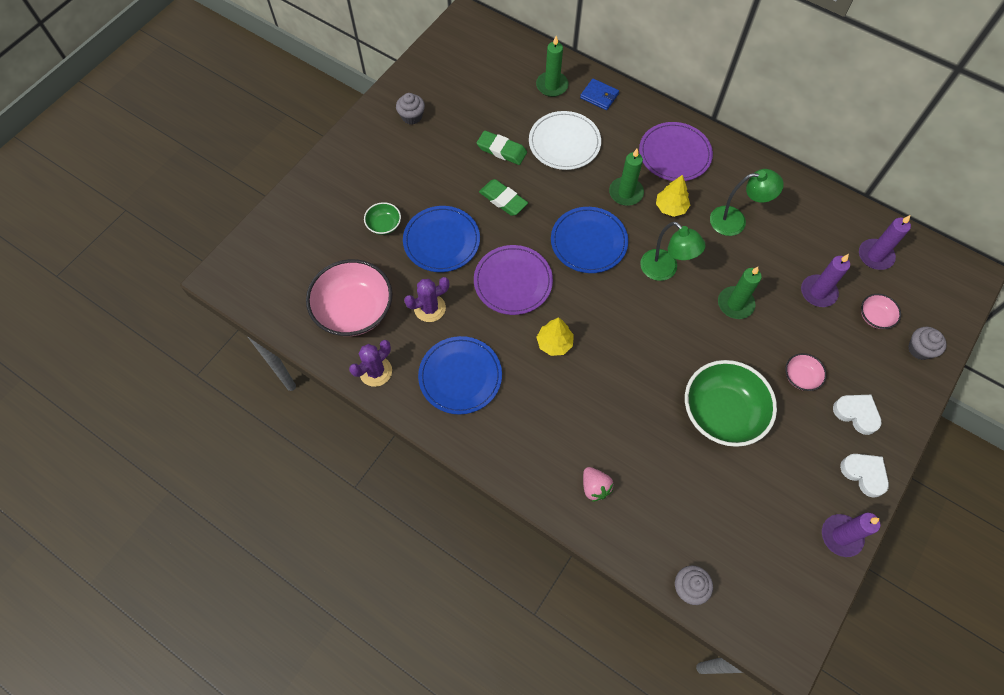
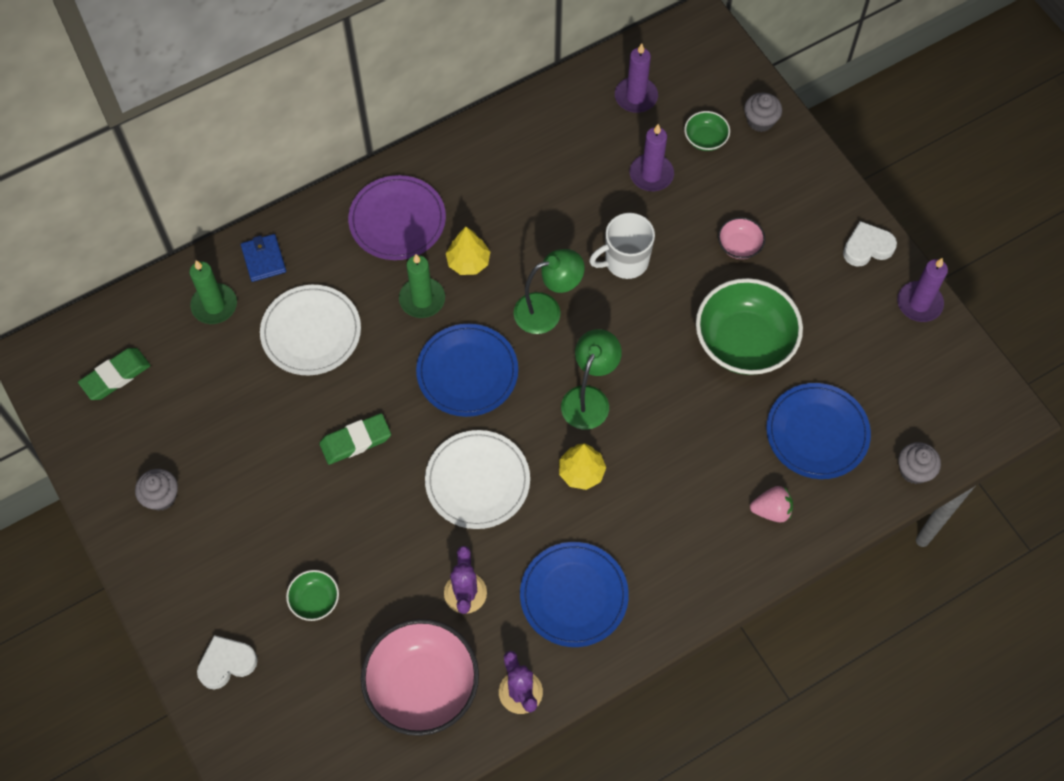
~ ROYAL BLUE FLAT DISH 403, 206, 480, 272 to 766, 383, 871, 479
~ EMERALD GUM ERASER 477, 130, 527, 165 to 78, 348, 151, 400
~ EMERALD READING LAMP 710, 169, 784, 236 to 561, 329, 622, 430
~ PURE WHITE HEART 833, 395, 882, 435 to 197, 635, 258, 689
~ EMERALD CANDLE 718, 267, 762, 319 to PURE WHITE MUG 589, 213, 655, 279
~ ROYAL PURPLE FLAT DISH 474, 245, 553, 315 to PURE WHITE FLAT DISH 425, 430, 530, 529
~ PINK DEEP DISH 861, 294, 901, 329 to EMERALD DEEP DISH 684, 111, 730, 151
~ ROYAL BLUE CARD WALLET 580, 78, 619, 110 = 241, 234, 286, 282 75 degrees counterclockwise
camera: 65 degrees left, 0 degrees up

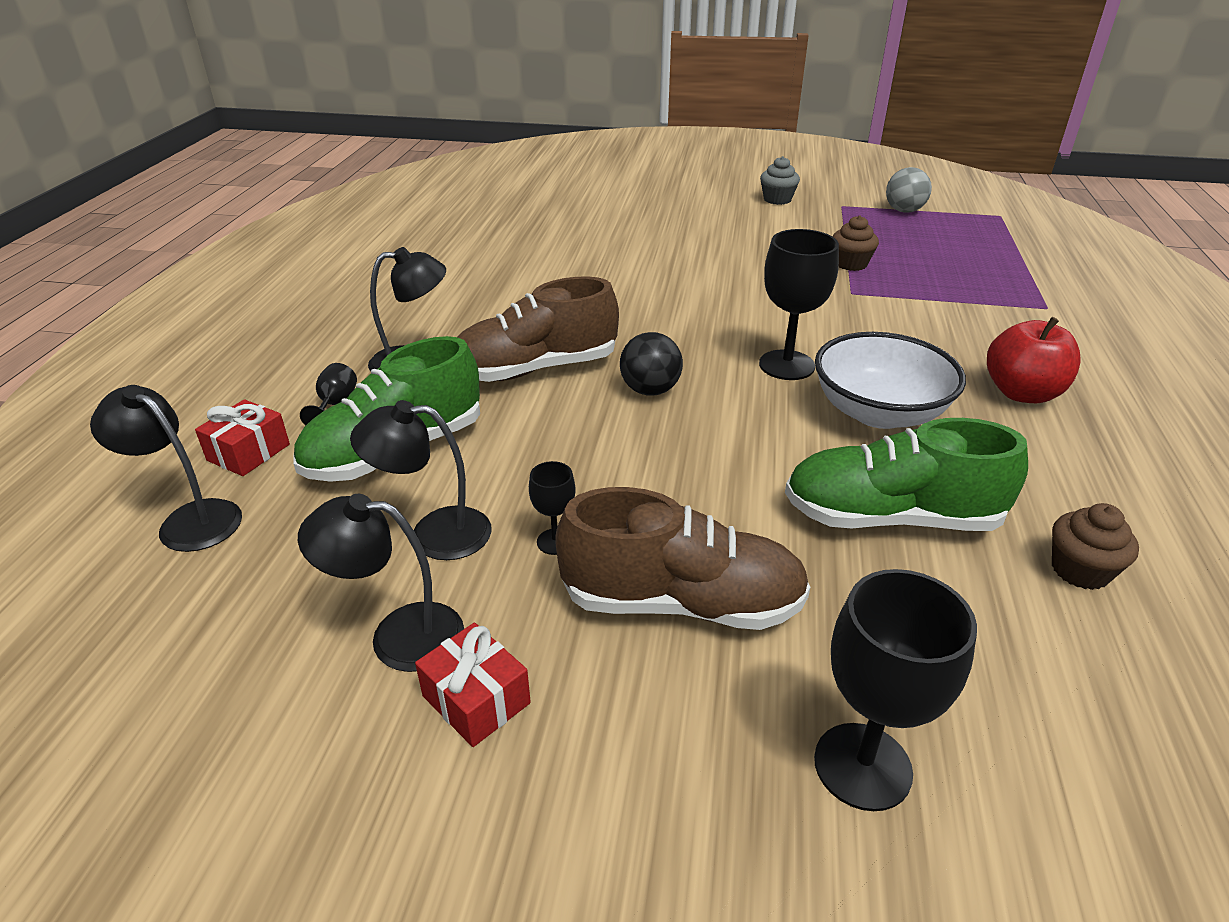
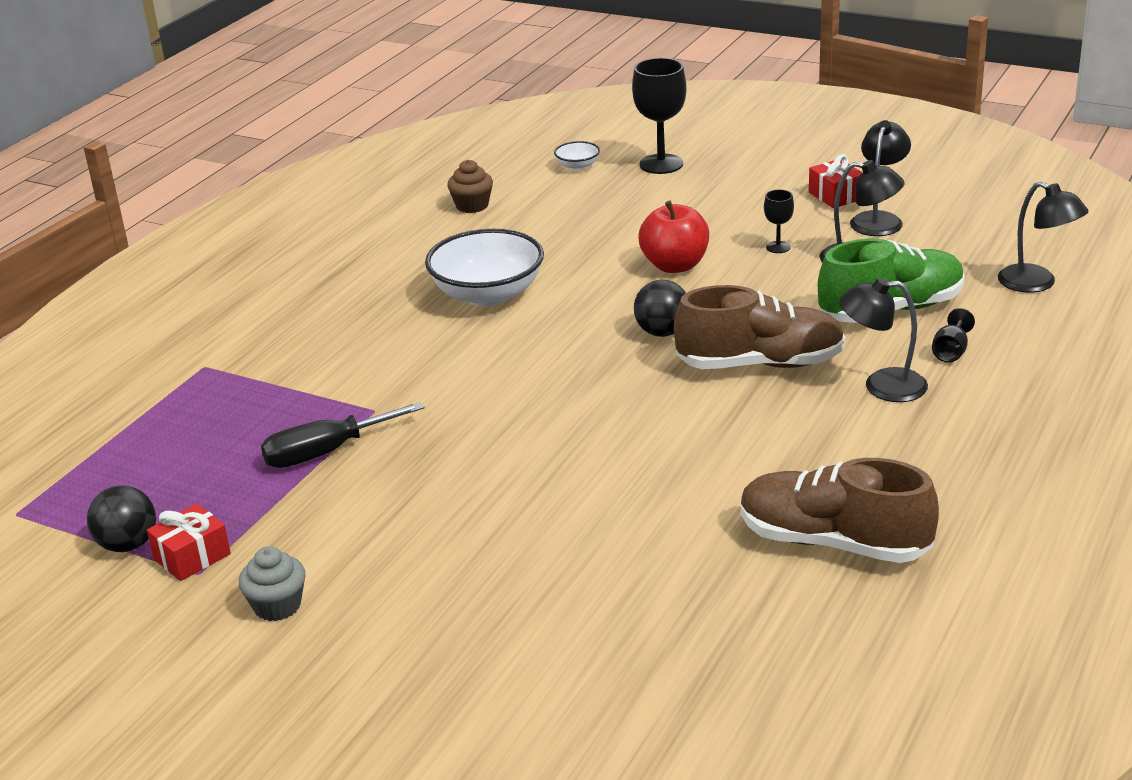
- EBONY WINE GLASS 759, 229, 839, 380
- EMERALD LACE-UP SHOE 785, 418, 1028, 531
+ PURE WHITE DEEP DISH 554, 141, 600, 171
~ CRIMSON PRESENT 195, 399, 290, 476 to 147, 504, 231, 581
~ RUSSET LACE-UP SHOE 555, 487, 810, 630 to 741, 458, 939, 563
~ CRIMSON APPLE FRUIT 987, 317, 1081, 404 to 638, 201, 709, 273
~ RUSSET CUPCAKE 833, 215, 879, 271 to EBONY HAND SCREWDRIVER 261, 402, 424, 468
~ ASH-GREY PLAY BALL 886, 167, 932, 213 to EBONY PLAY BALL 87, 485, 156, 552
~ EBONY READING LAMP 298, 494, 464, 672 = 850, 120, 911, 236 90 degrees counterclockwise
camera: 160 degrees left, 5 degrees down

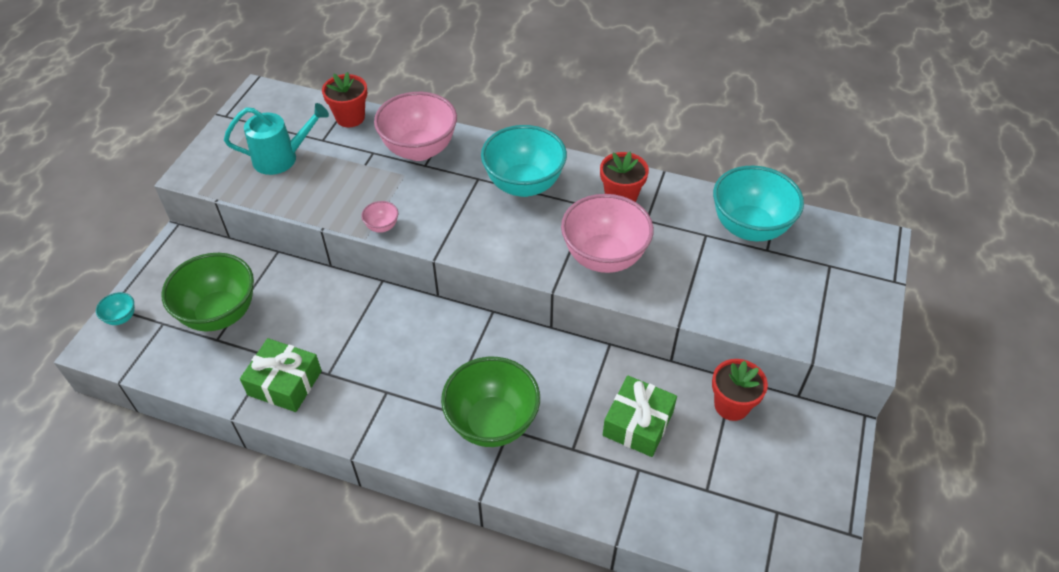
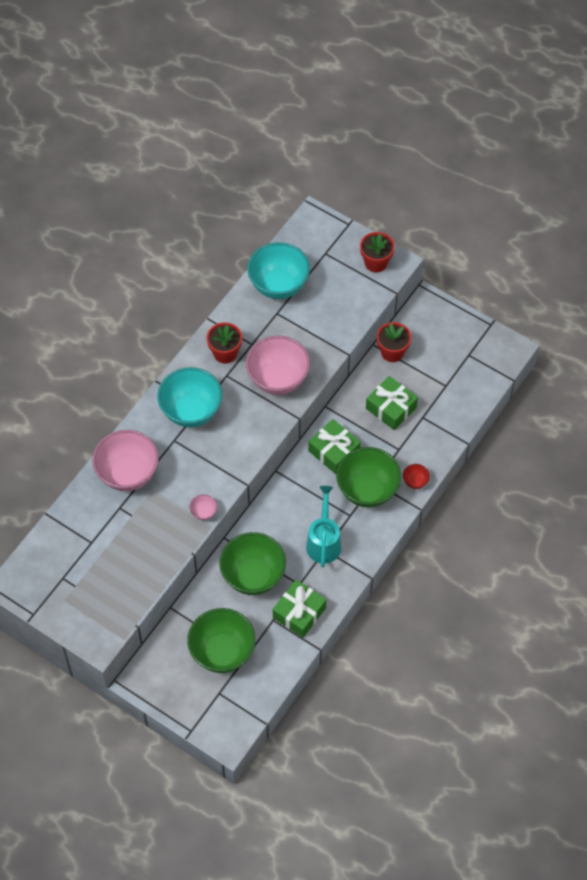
- TURQUOISE DEEP DISH 96, 292, 135, 325
+ EMERALD DEEP DISH 219, 532, 286, 595
+ EMERALD PRESENT 308, 419, 361, 474
+ CRIMSON DEEP DISH 403, 464, 430, 489
~ TURQUOISE WATERING CAN 224, 103, 329, 175 to 306, 486, 341, 568
~ CRIMSON POTTED PLANT 322, 72, 367, 127 to 360, 232, 395, 273
camera: 75 degrees left, 10 degrees up

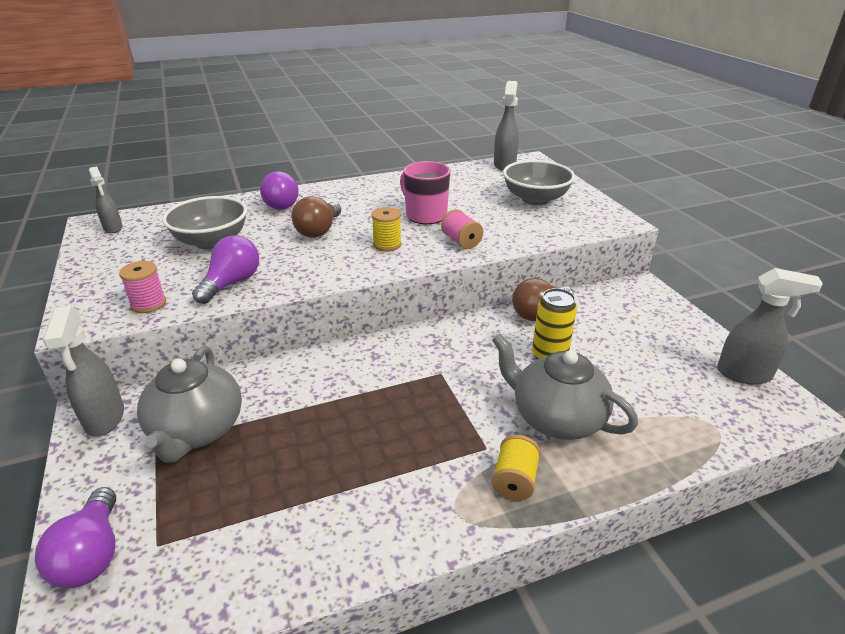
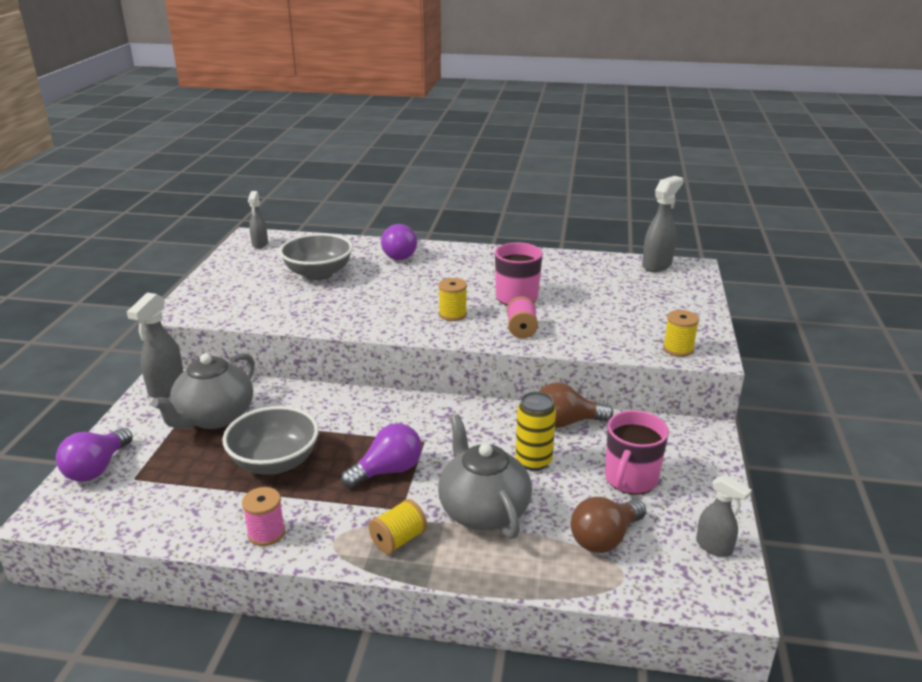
+ PINK MUG 605, 410, 669, 495
+ BRIGHT YELLOW REEL OF THREAD 663, 310, 699, 357
~ PINK REEL OF THREAD 119, 261, 166, 313 to 242, 487, 285, 546
~ ROYAL PURPLE LIGHT BULB 192, 235, 259, 304 to 341, 423, 422, 488
~ RUSSET LIGHT BULB 291, 196, 341, 238 to 571, 497, 646, 553
~ ASH-GREY DEEP DISH 503, 160, 575, 205 to 222, 406, 319, 475
~ ASH-GREY SPRAYER 717, 268, 823, 385 = 696, 475, 752, 557 x0.64
camera: 30 degrees right, 5 degrees down

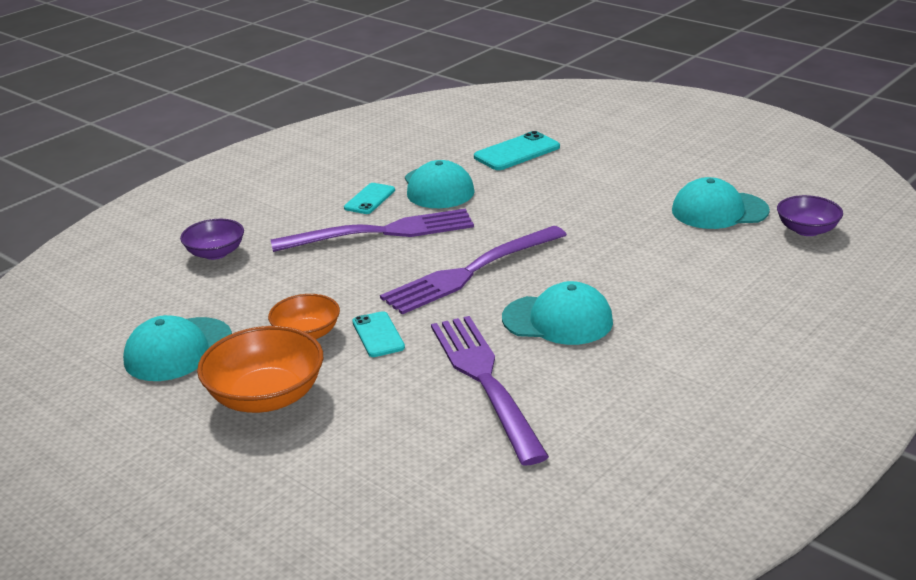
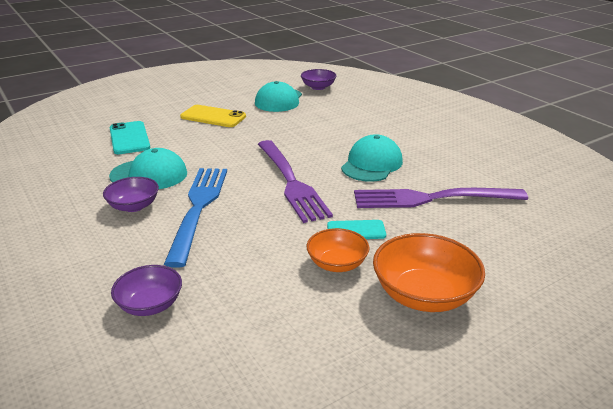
- TURQUOISE PEAKED CAP 123, 315, 232, 381
+ BRIGHT YELLOW PHONE 180, 105, 246, 127
~ TURQUOISE PHONE 344, 183, 395, 214 to ROYAL PURPLE DEEP DISH 103, 177, 159, 212
~ ROYAL PURPLE FORK 271, 208, 474, 252 to ROYAL BLUE FORK 164, 168, 227, 268
camera: 75 degrees left, 0 degrees up

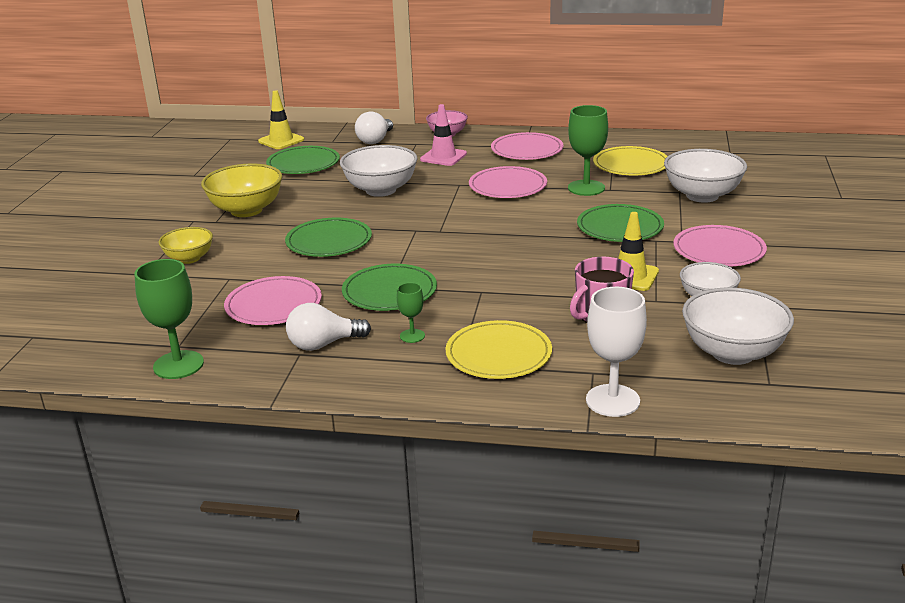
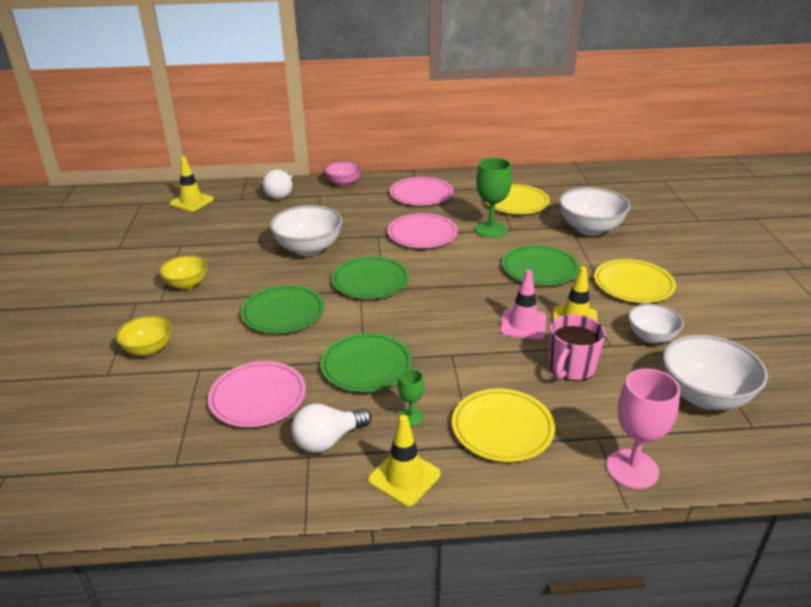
- EMERALD WINE GLASS 134, 259, 204, 379
+ BRIGHT YELLOW ROAD CONE 368, 415, 441, 507
~ EMERALD FLAT DISH 266, 146, 340, 174 to 331, 256, 409, 299
~ PINK ROAD CONE 420, 104, 467, 166 to 500, 270, 547, 340
~ PURE WHITE WINE GLASS 586, 287, 647, 417 to PINK WINE GLASS 606, 368, 680, 489
~ PINK FLAT DISH 673, 225, 767, 267 to BRIGHT YELLOW FLAT DISH 594, 259, 676, 303
~ BRIGHT YELLOW DEEP DISH 201, 163, 282, 217 = 159, 255, 208, 290 x0.61
camera: 15 degrees left, 5 degrees up

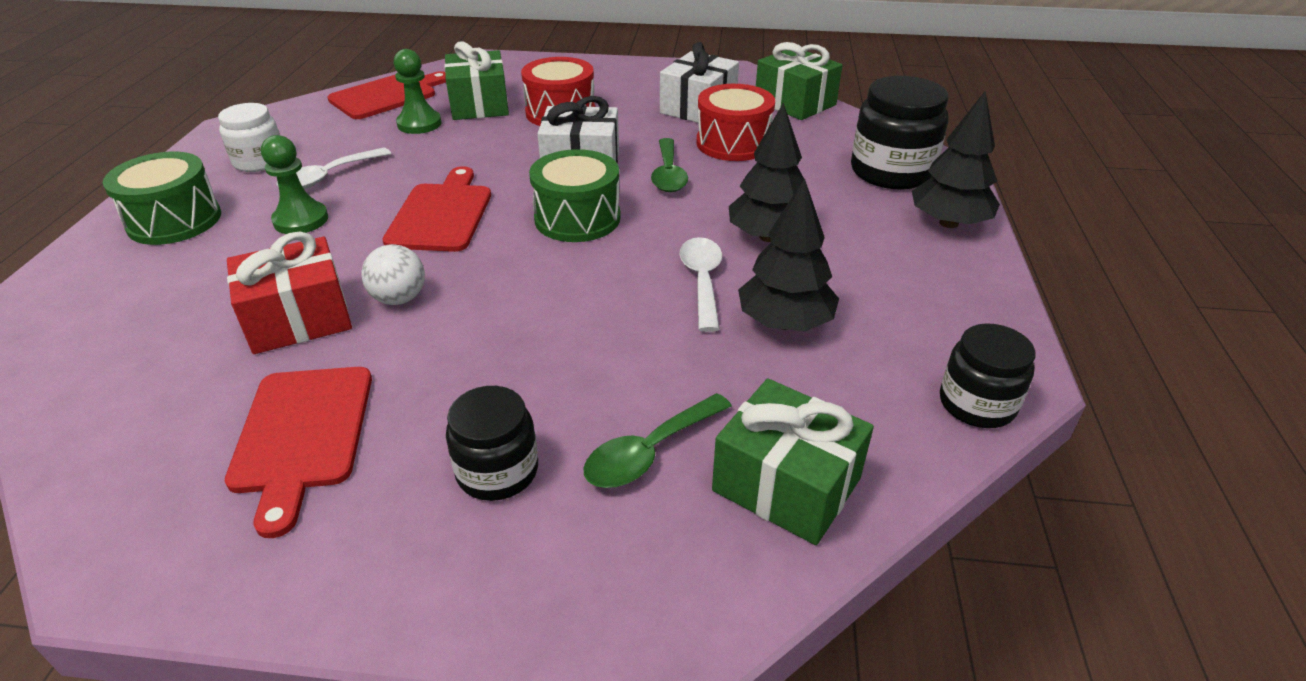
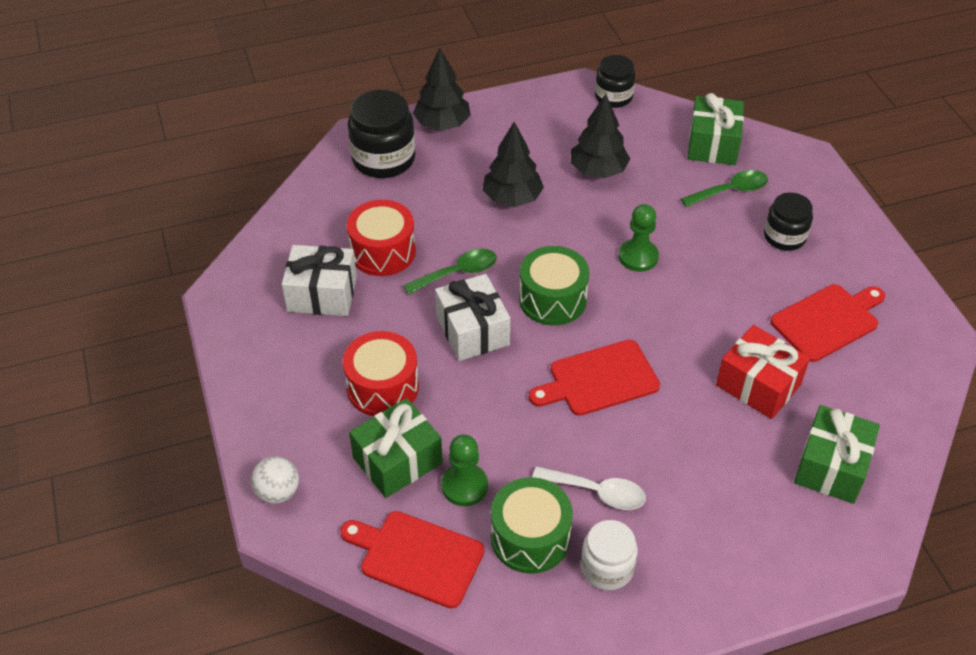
- PURE WHITE TEASPOON 679, 237, 722, 332
~ EMERALD SNARE DRUM 103, 152, 221, 245 to 491, 477, 573, 574
~ EMERALD GAME PAWN 261, 135, 328, 234 to 619, 204, 659, 272
~ PURE WHITE PLAY BALL 361, 244, 425, 305 to 251, 456, 299, 504
~ EMERALD PRESENT 756, 42, 842, 120 to 794, 405, 880, 504
~ EMERALD TEASPOON 584, 393, 732, 488 = 681, 170, 768, 207 45 degrees counterclockwise
camera: 115 degrees left, 10 degrees up

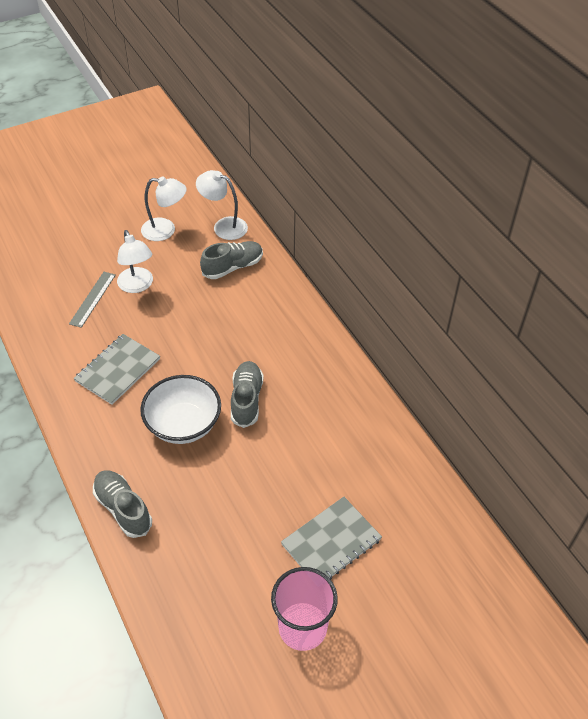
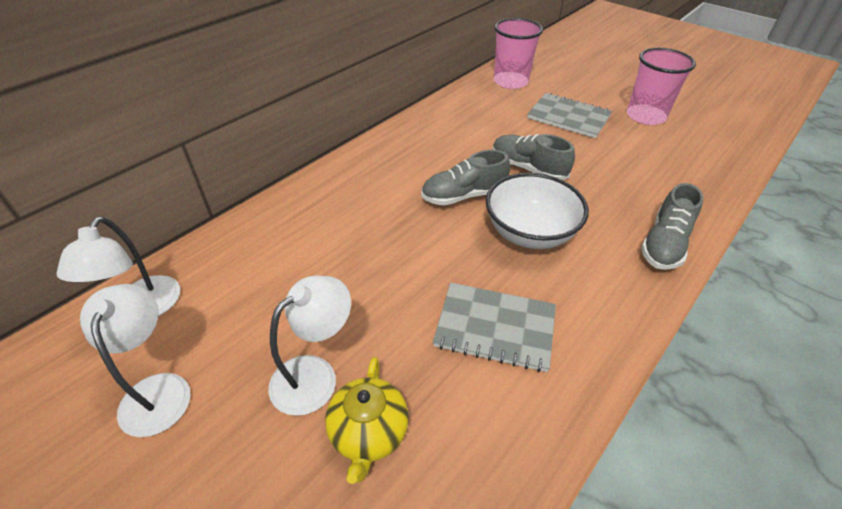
+ PINK BEAKER 494, 18, 543, 89
~ ASH-GREY LACE-UP SHOE 200, 241, 263, 279 to 492, 134, 575, 180
~ ASH-GREY RULER 69, 272, 116, 328 to BRIGHT YELLOW TEAPOT 325, 357, 409, 484
camera: 110 degrees left, 5 degrees down

